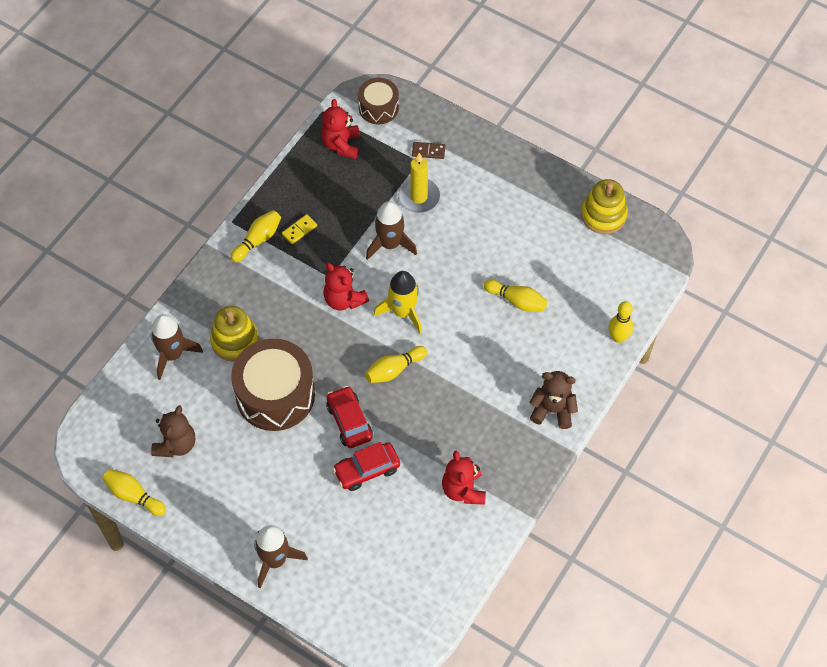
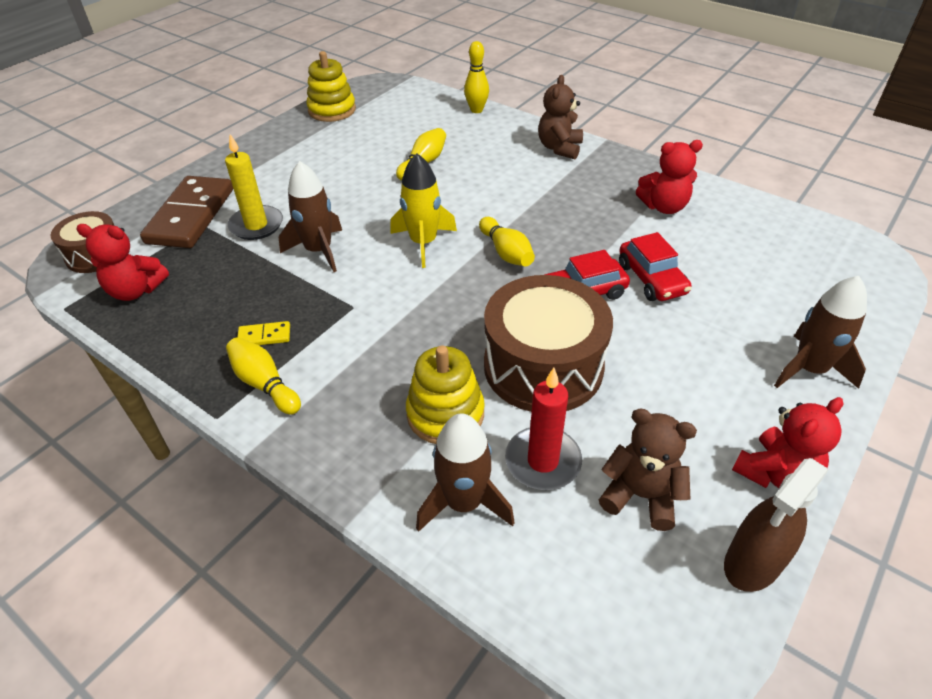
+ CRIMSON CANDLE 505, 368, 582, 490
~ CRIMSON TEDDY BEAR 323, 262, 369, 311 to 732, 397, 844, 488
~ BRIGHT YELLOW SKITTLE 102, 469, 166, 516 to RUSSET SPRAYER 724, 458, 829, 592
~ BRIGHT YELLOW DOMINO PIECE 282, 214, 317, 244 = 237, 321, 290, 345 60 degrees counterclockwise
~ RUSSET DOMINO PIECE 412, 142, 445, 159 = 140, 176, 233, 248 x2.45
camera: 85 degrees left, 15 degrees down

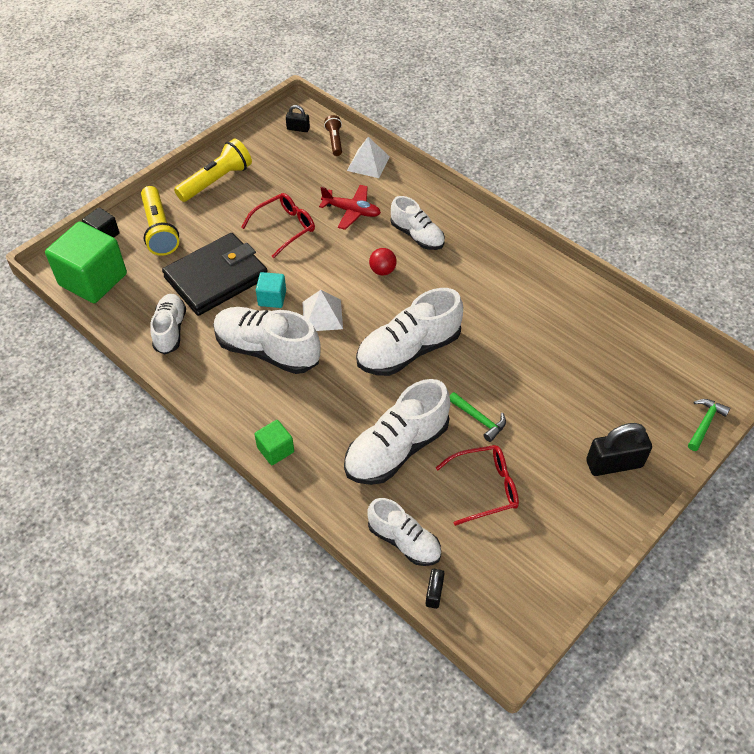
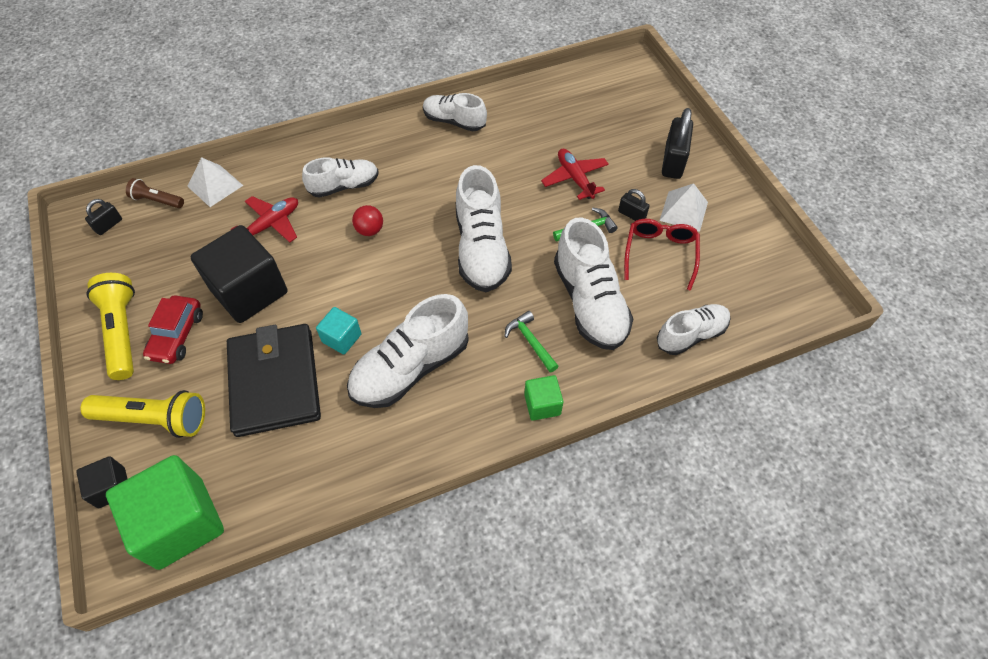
+ CRIMSON TOY CAR 143, 296, 203, 364
+ CRIMSON PLANE 541, 149, 609, 200
~ PURE WHITE LACE-UP SHOE 150, 294, 186, 354 to 423, 93, 487, 131
~ PURE WHITE PYRAMID SHAPE 302, 290, 343, 331 to 659, 183, 708, 232
~ EBONY LOCK 426, 569, 445, 609 to 618, 189, 649, 221
~ EMERALD CARPENTER'S HAMMER 688, 399, 730, 451 to 505, 311, 559, 373
~ CRIMSON GLASSES 241, 193, 315, 258 to EBONY CUBE 191, 225, 288, 323
camera: 65 degrees left, 5 degrees up

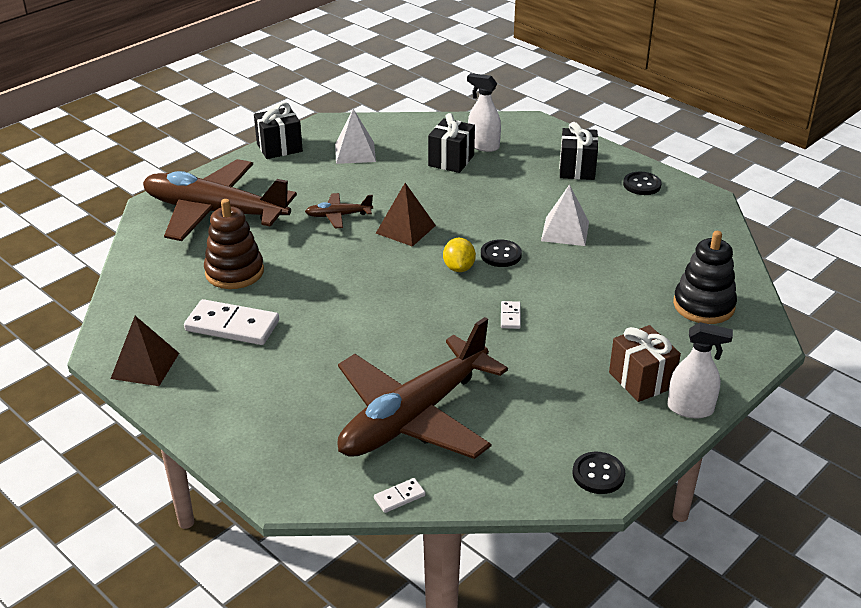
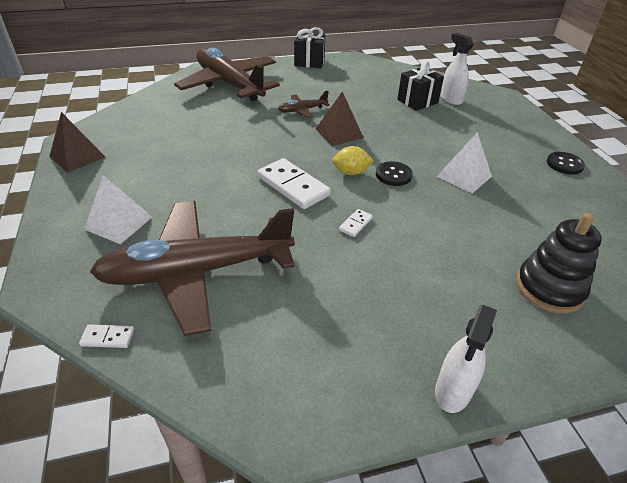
- RUSSET STACKING RINGS 204, 199, 264, 289
- EBONY PRESENT 559, 122, 598, 180
- EBONY SEWING BUTTON 572, 452, 625, 494
- RUSSET PRESENT 609, 325, 681, 402
~ PURE WHITE DOMINO PIECE 184, 299, 279, 345 to 257, 158, 331, 209
~ PURE WHITE PYRAMID SHAPE 335, 109, 376, 164 to 84, 175, 152, 244
~ RUSSET PLANE 305, 193, 373, 228 = 278, 91, 330, 118 45 degrees counterclockwise
~ BRIGHT YELLOW CITRUS FRUIT 443, 238, 476, 272 = 332, 146, 374, 175 60 degrees clockwise
~ PURE WHITE SPRAYER 667, 322, 733, 418 = 435, 305, 497, 413 75 degrees clockwise
camera: 30 degrees right, 5 degrees up

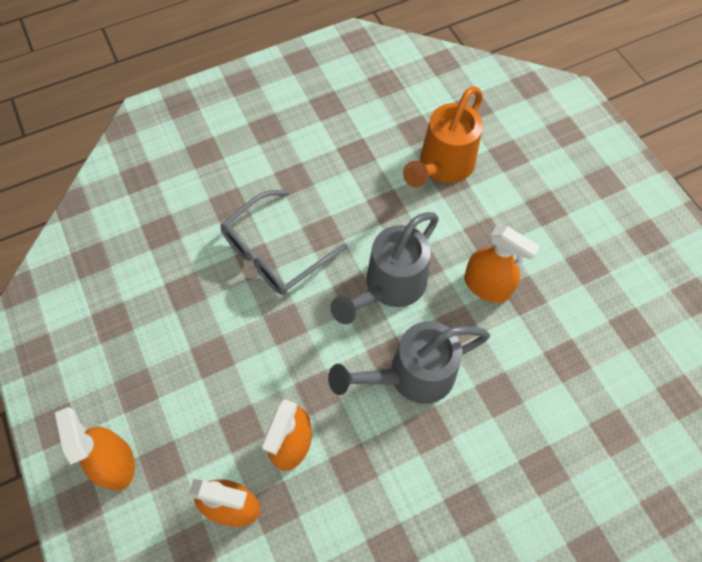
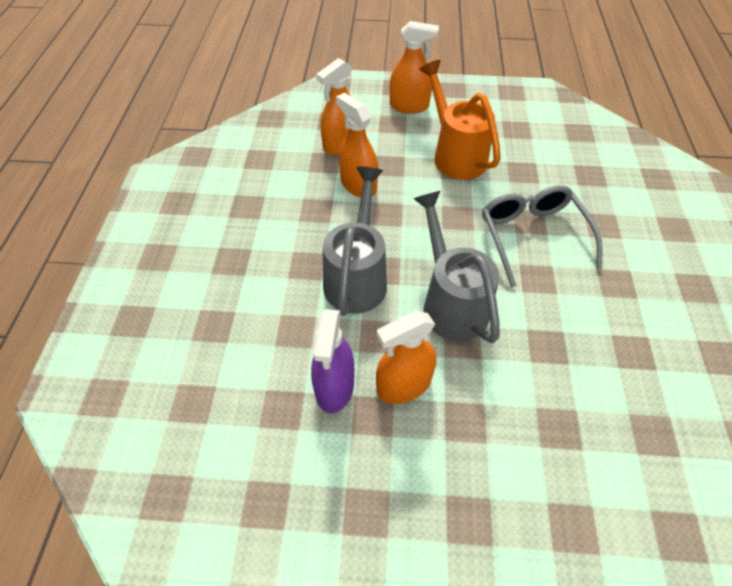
+ ROYAL PURPLE SPRAYER 311, 309, 354, 413
~ ORANGE-COLOURED WATERING CAN 403, 86, 483, 187 to 419, 60, 501, 180
camera: 120 degrees right, 10 degrees down

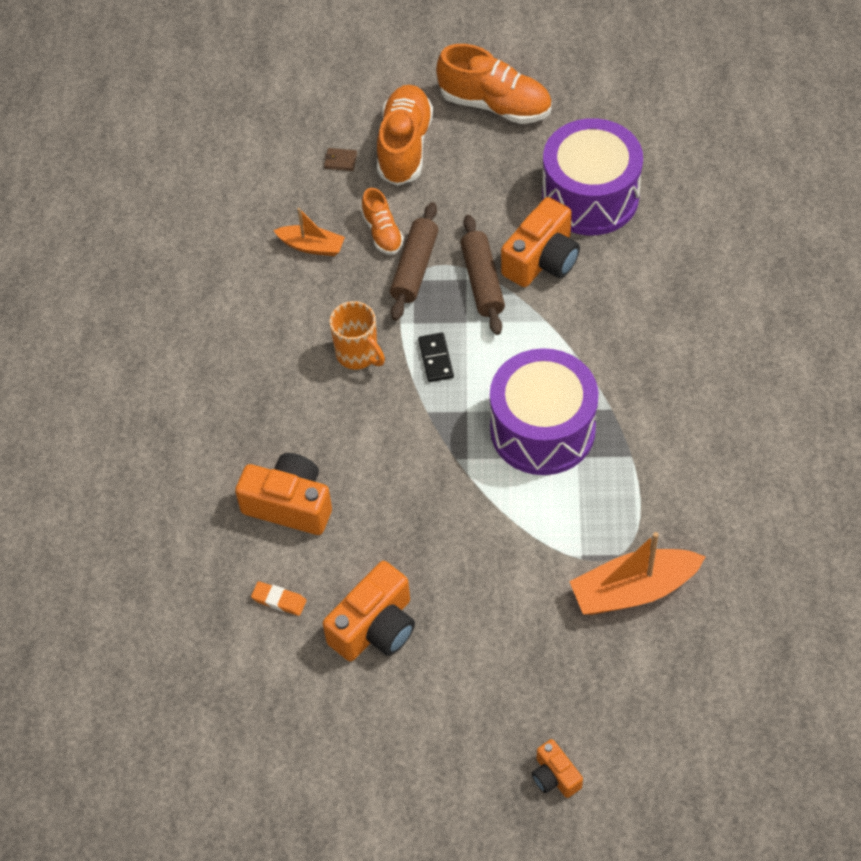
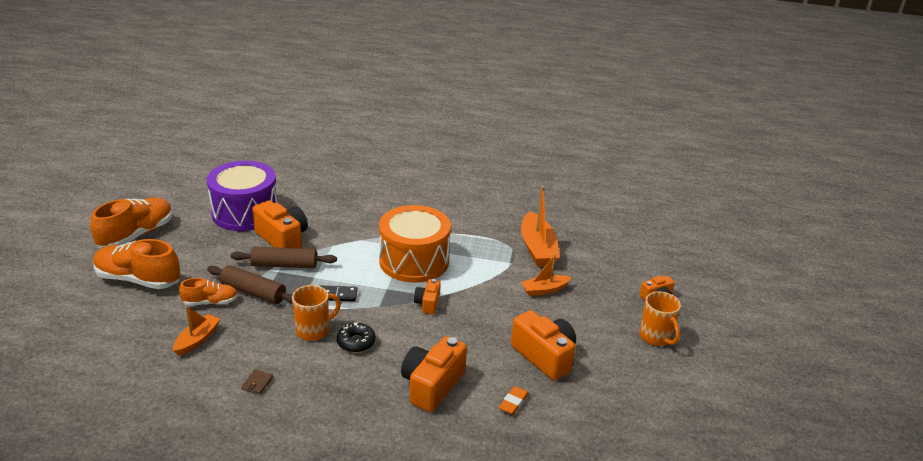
+ EBONY DONUT 337, 322, 376, 353
+ ORANGE-COLOURED COMPACT CAMERA 414, 279, 441, 314
+ ORANGE-COLOURED TOY BOAT 521, 254, 572, 296
+ ORANGE-COLOURED MUG 640, 291, 681, 346
~ RUSSET CARD WALLET 324, 148, 357, 171 to 241, 370, 273, 395
~ ROYAL PURPLE SNARE DRUM 490, 348, 599, 475 to ORANGE-COLOURED SNARE DRUM 379, 205, 451, 283
camera: 85 degrees left, 25 degrees down

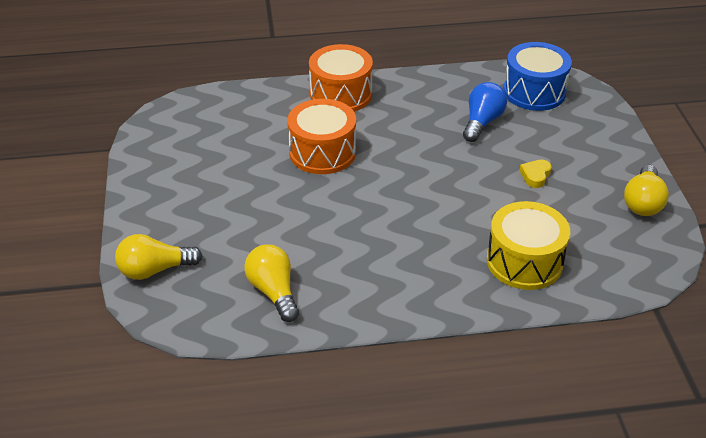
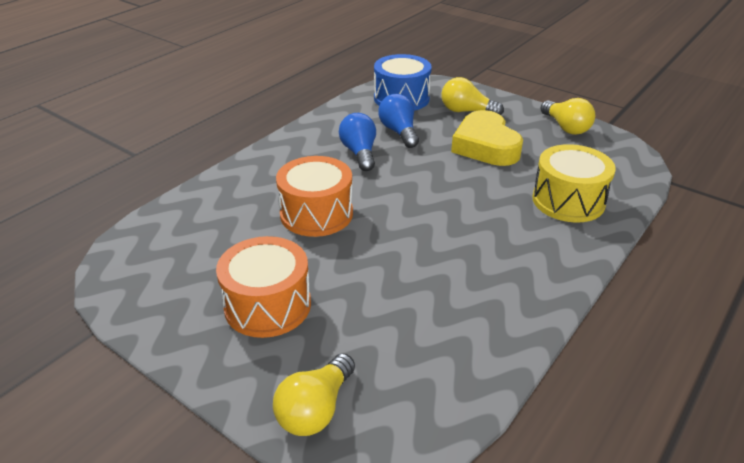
+ ROYAL BLUE LIGHT BULB 339, 113, 376, 171
~ BRIGHT YELLOW LIGHT BULB 244, 244, 299, 322 to 441, 77, 504, 115
~ ORANGE-COLOURED SNARE DRUM 309, 44, 373, 112 to 216, 236, 311, 338
~ BRIGHT YELLOW HEART 520, 160, 552, 188 = 451, 110, 523, 166 x2.40
camera: 45 degrees left, 5 degrees down

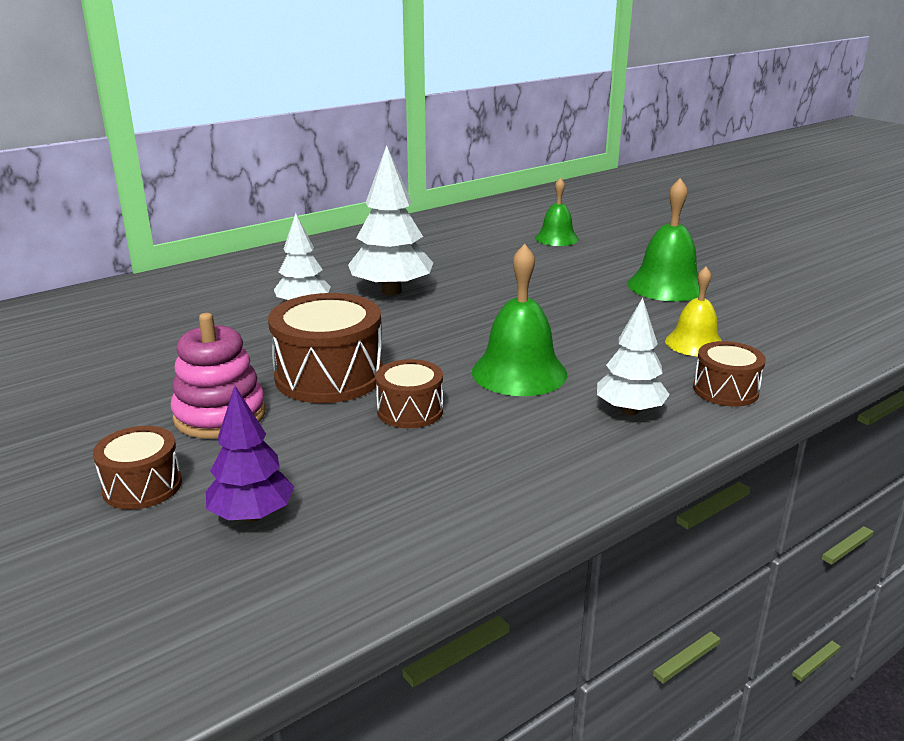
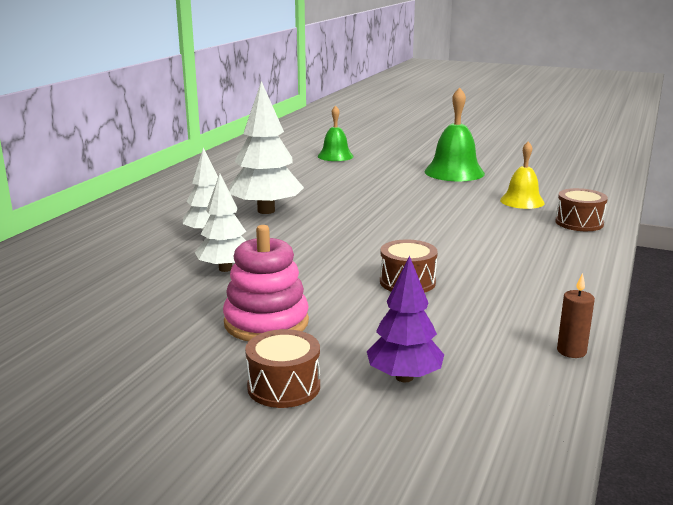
- RUSSET SNARE DRUM 268, 293, 383, 403
- EMERALD SCHOOL BELL 472, 244, 567, 396
+ RUSSET CANDLE 557, 273, 595, 358
~ PURE WHITE TREE 597, 298, 670, 415 to 195, 174, 246, 272
camera: 30 degrees left, 5 degrees down

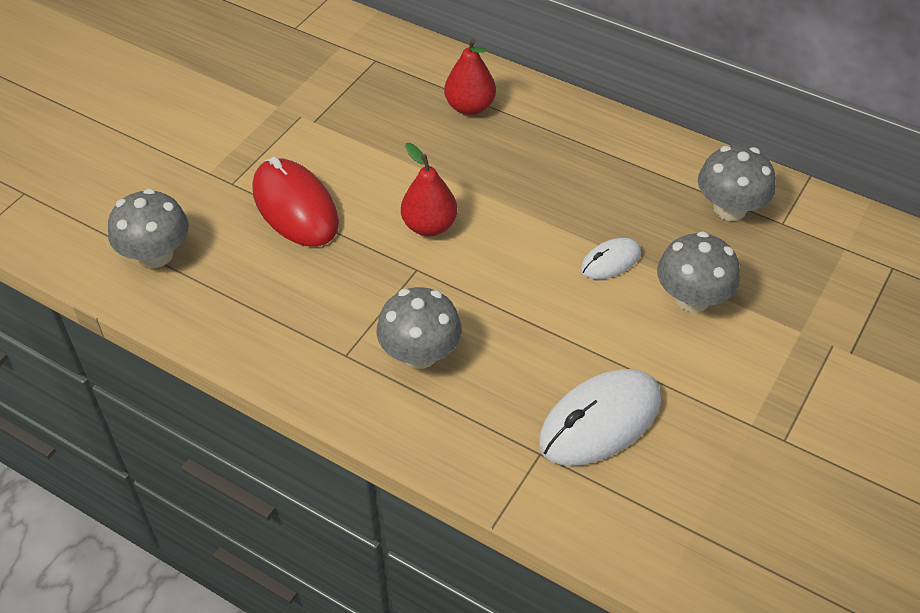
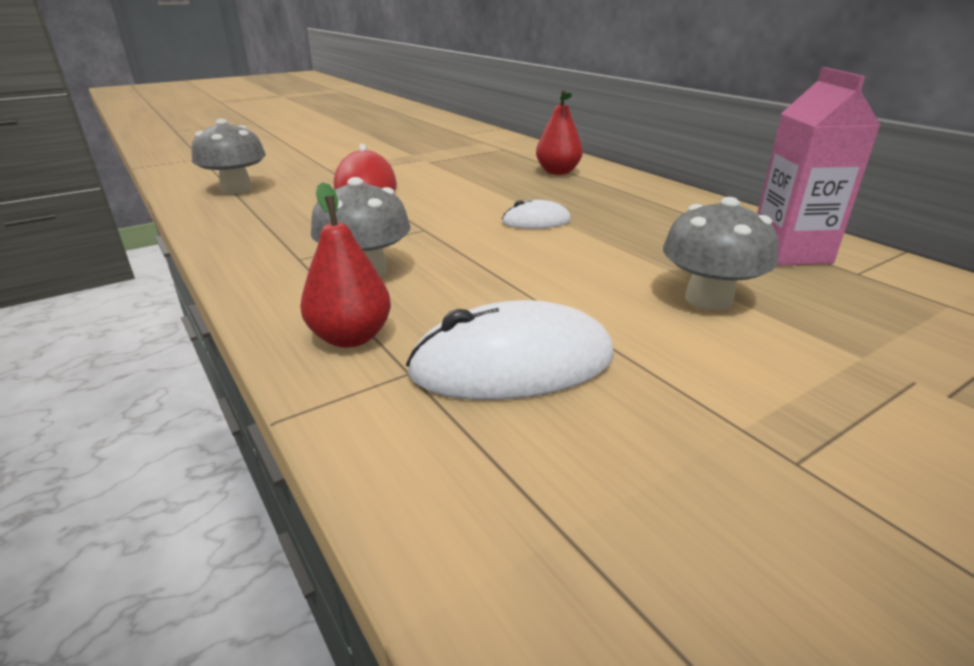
~ CRIMSON TOY PEAR 401, 143, 457, 236 to 300, 182, 391, 348
~ PURE WHITE COMPUTER MOUSE 581, 238, 641, 279 to 502, 200, 571, 229
~ ASH-GREY TOADSTOOL 698, 146, 776, 221 to PINK CARTON 757, 67, 880, 266
camera: 25 degrees right, 20 degrees down

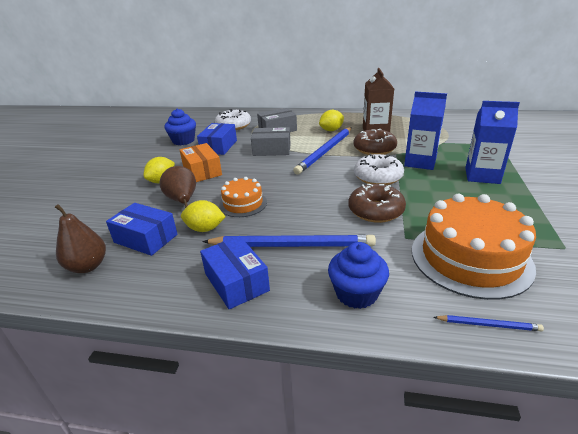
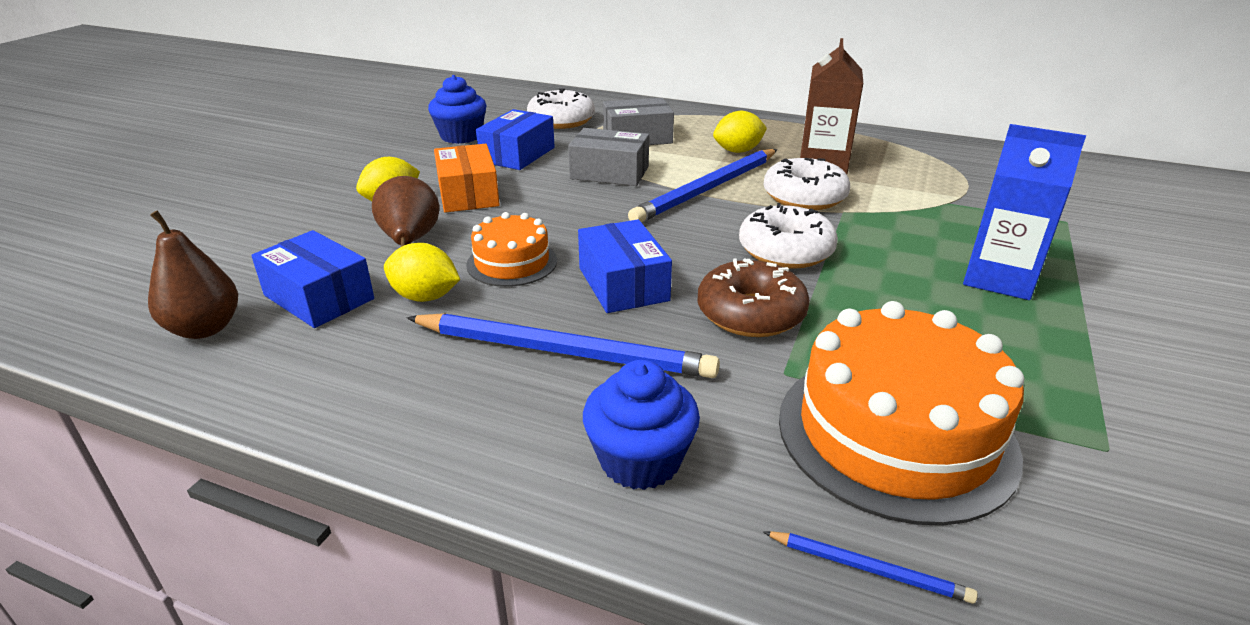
- ROYAL BLUE CARTON 404, 91, 447, 170
~ ROYAL BLUE PARCEL 200, 236, 270, 309 to 578, 220, 672, 313
~ RUSSET DONUT 353, 129, 397, 155 to PURE WHITE DONUT 764, 158, 850, 210
camera: 10 degrees right, 0 degrees up

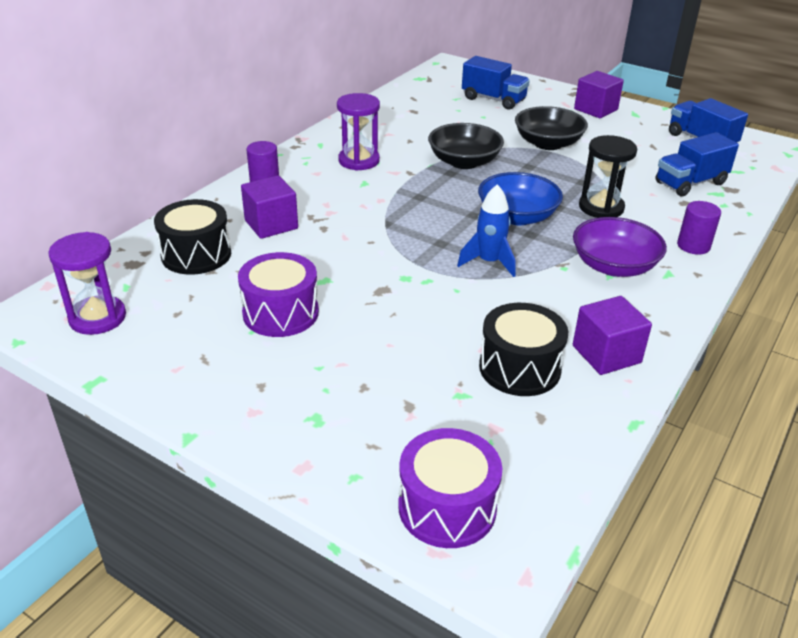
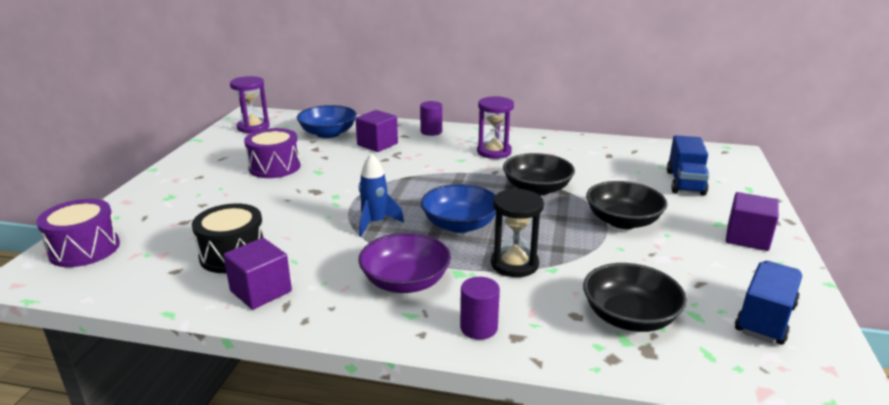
~ EBONY SNARE DRUM 154, 199, 231, 274 to ROYAL BLUE DEEP DISH 297, 105, 357, 138
~ ROYAL BLUE TRUCK 656, 132, 739, 196 to EBONY DEEP DISH 583, 263, 687, 332
camera: 70 degrees right, 10 degrees down

